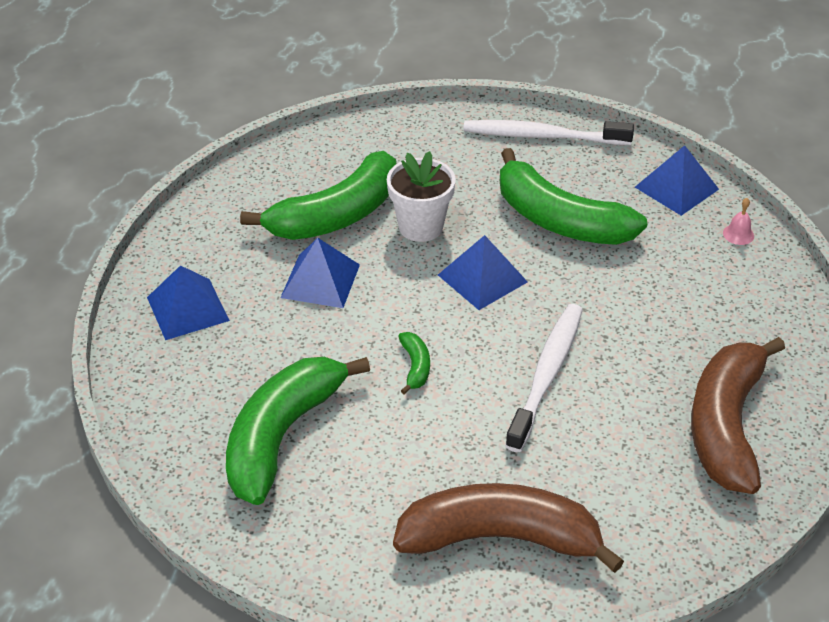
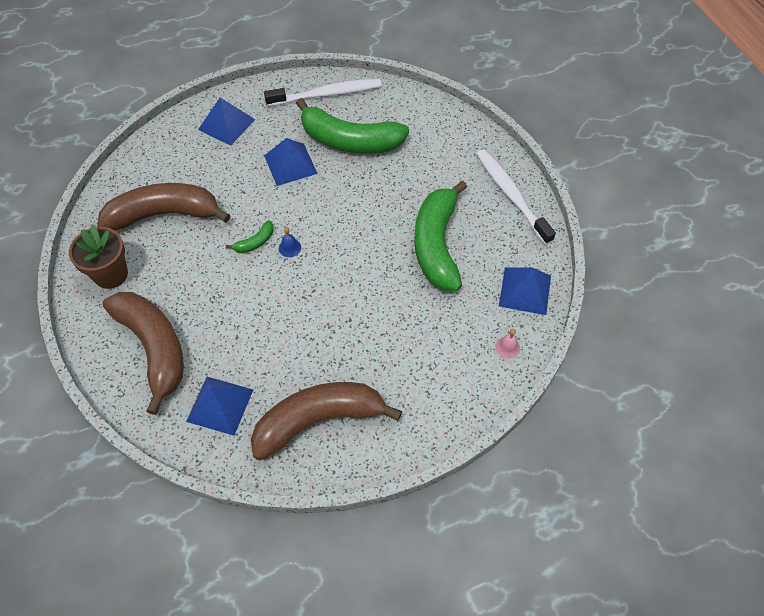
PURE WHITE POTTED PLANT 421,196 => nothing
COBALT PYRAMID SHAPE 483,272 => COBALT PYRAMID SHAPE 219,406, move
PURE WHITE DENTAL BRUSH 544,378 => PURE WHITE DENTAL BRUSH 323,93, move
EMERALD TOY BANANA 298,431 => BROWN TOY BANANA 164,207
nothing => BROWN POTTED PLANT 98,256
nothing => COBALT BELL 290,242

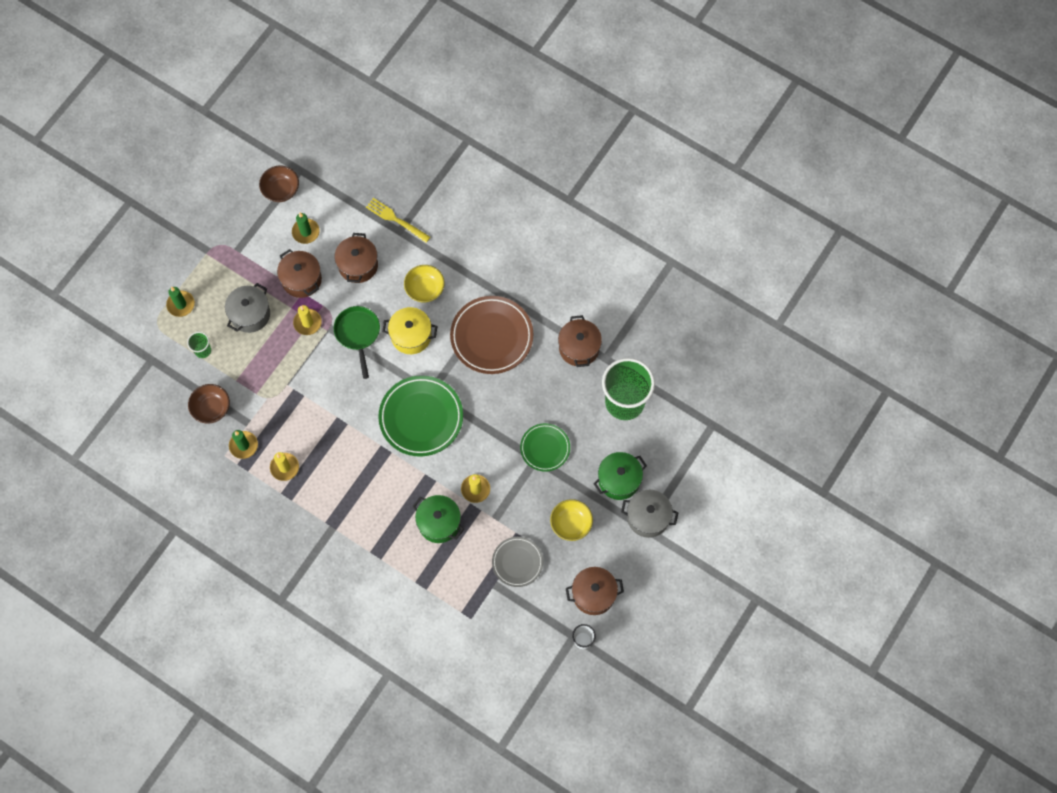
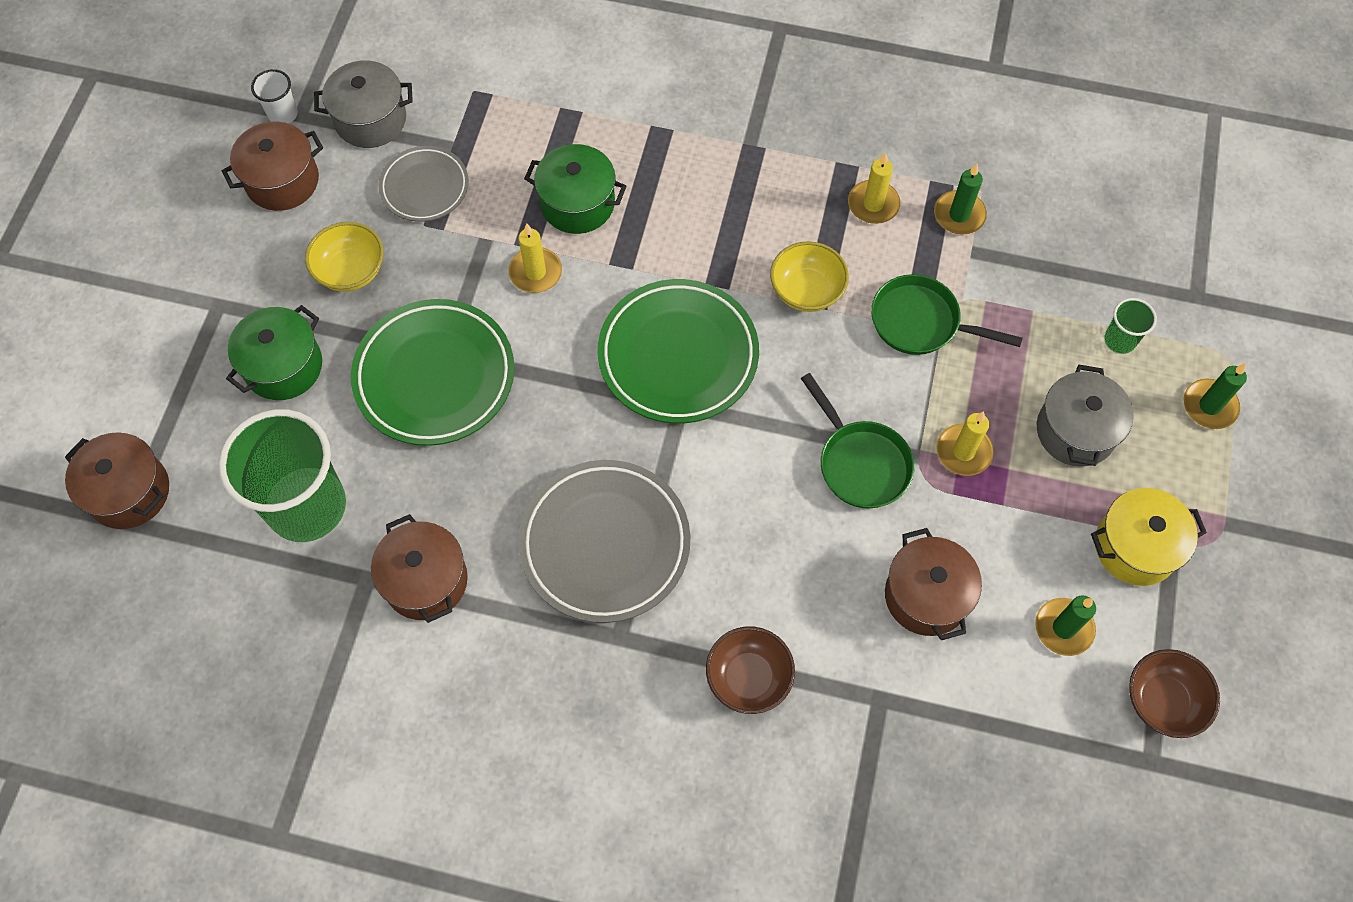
GOLDEN FORK 398,220 => nothing
BROWN POT 299,273 => BROWN POT 117,480, move
GOLDEN SERVING BOWL 424,284 => GOLDEN SERVING BOWL 809,276, move
BROWN PLATE 491,335 => GRAY PLATE 604,541
GOLDEN POT 410,330 => GOLDEN POT 1149,537, move
BROWN SERVING BOWL 209,404 => BROWN SERVING BOWL 750,670, move
EMERALD PLATE 545,447 => EMERALD PLATE 432,372, x1.70
GRAY POT 649,514 => GRAY POT 363,104, move
nothing => EMERALD FRYING PAN 947,314

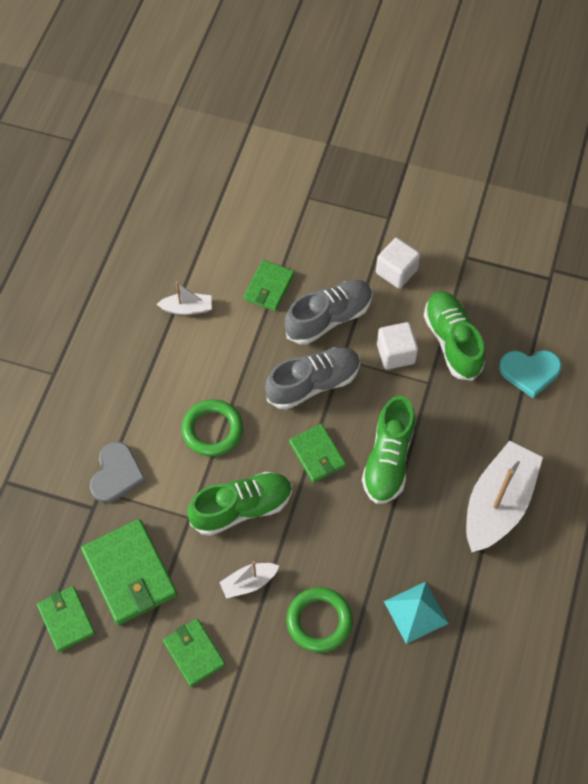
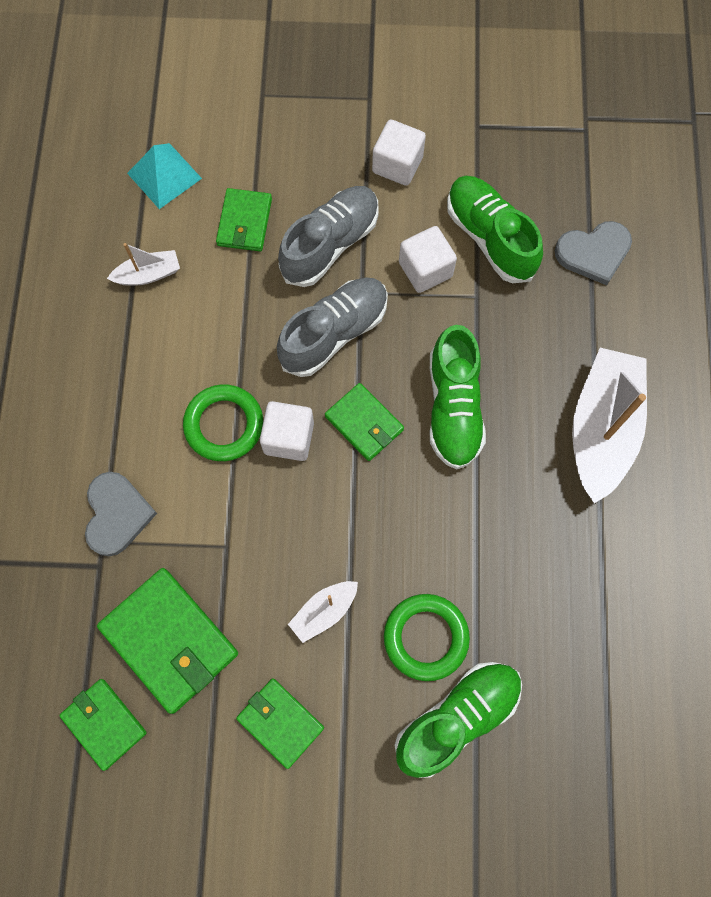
TURQUOISE LOVE HEART 530,374 => GRAY LOVE HEART 593,253
EMERALD SHOE 239,504 => EMERALD SHOE 458,720, move
TURQUOISE PYRAMID SHAPE 416,613 => TURQUOISE PYRAMID SHAPE 164,176, move
nothing => PURE WHITE SOLID CUBE 287,431

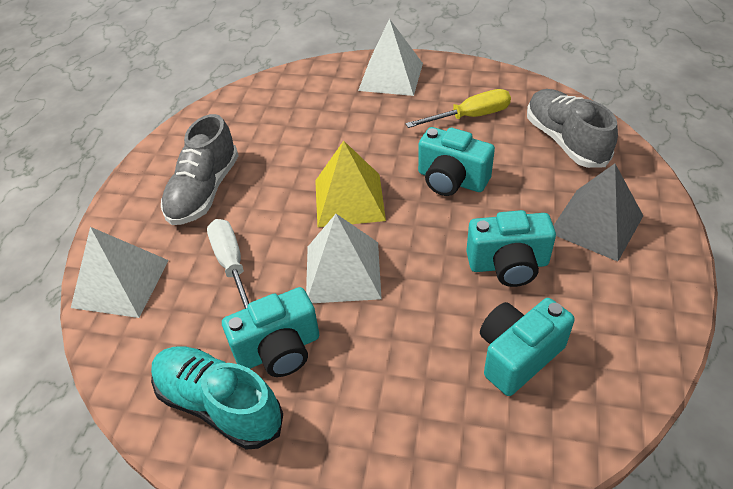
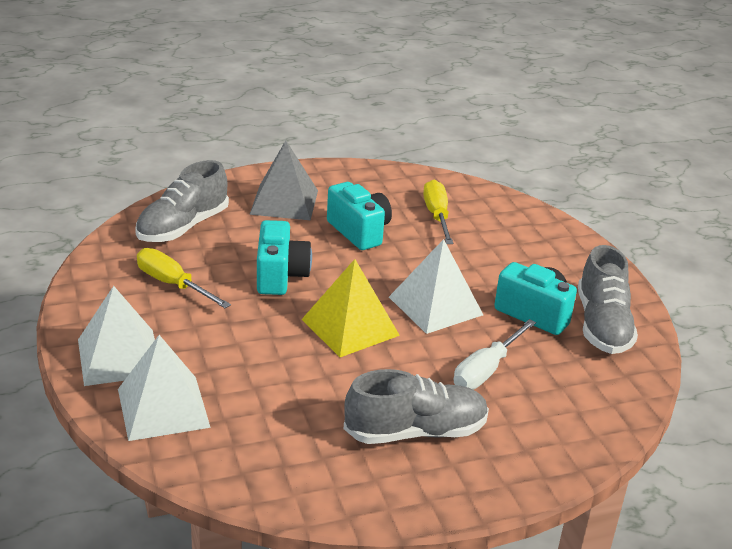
PURE WHITE PYRAMID SHAPE 120,272 => PURE WHITE PYRAMID SHAPE 164,388, move
TURQUOISE PHOTO CAMERA 527,347 => GOLDEN FLAT SCREWDRIVER 438,212
TURQUOISE SHOE 217,397 => GRAY SHOE 608,299

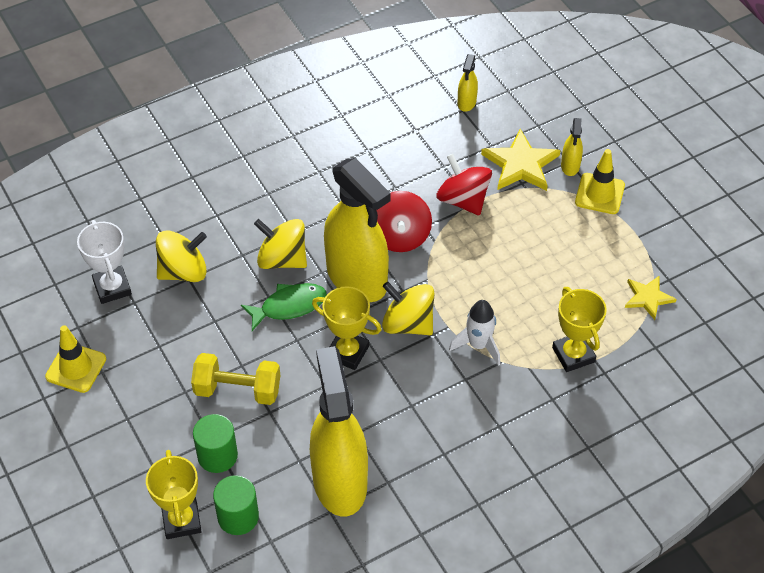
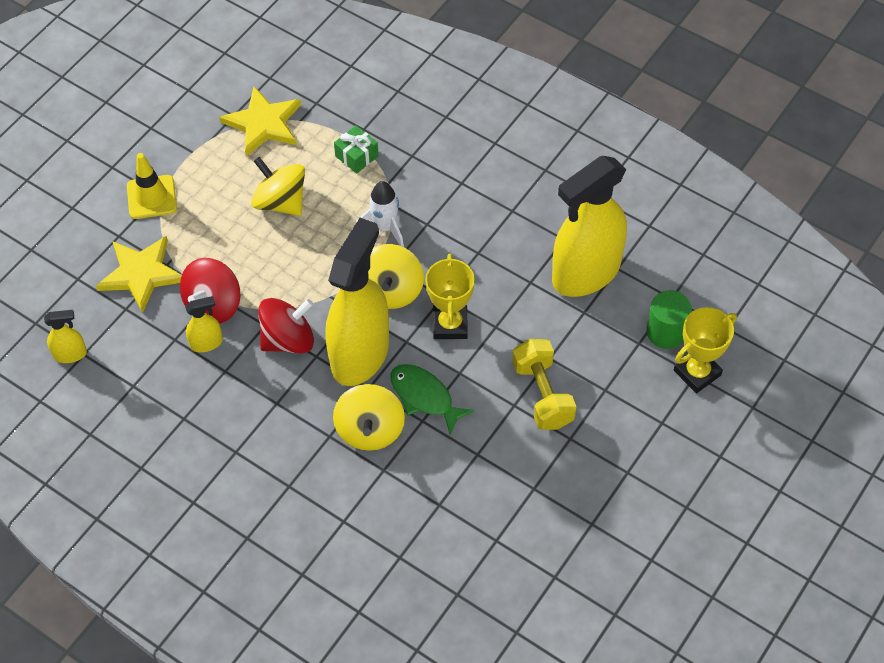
GOLDEN SPRAYER 572,147 => GOLDEN SPRAYER 204,324, move
PURE WHITE PRIZE CUP 104,262 => nothing
GOLDEN SPINNING TOP 181,256 => GOLDEN SPINNING TOP 278,186, move
GOLDEN STAR 651,298 => GOLDEN STAR 260,121, x1.62
GOLDEN PRIZE CUP 579,329 => EMERALD PRESENT 356,149
GOLDEN ROAD CONE 75,359 => nothing
EMERALD CYLINDER SHAPE 215,443 => nothing

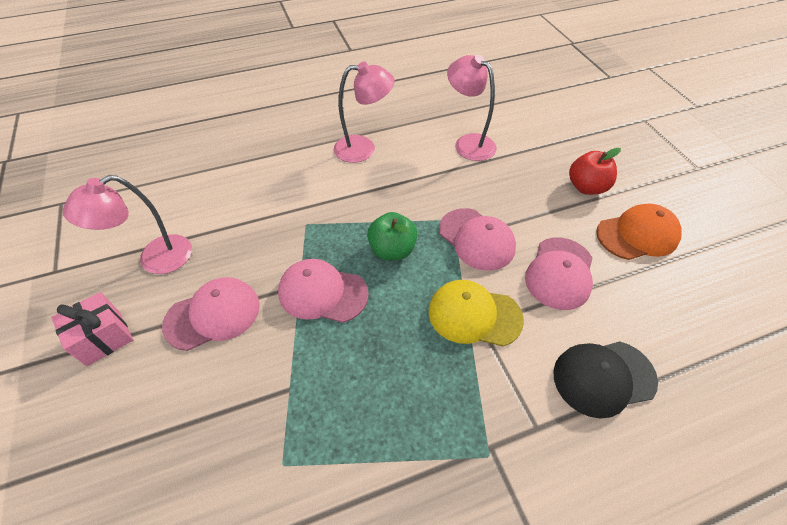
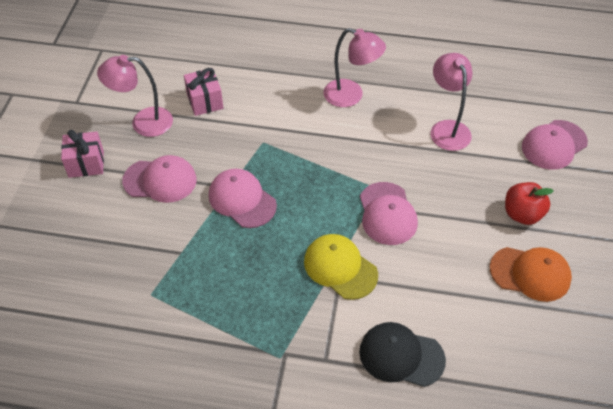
EMERALD APPLE FRUIT 392,236 => nothing
ROSY CAP 559,273 => ROSY CAP 555,145, move
nothing => ROSY PRESENT 203,92

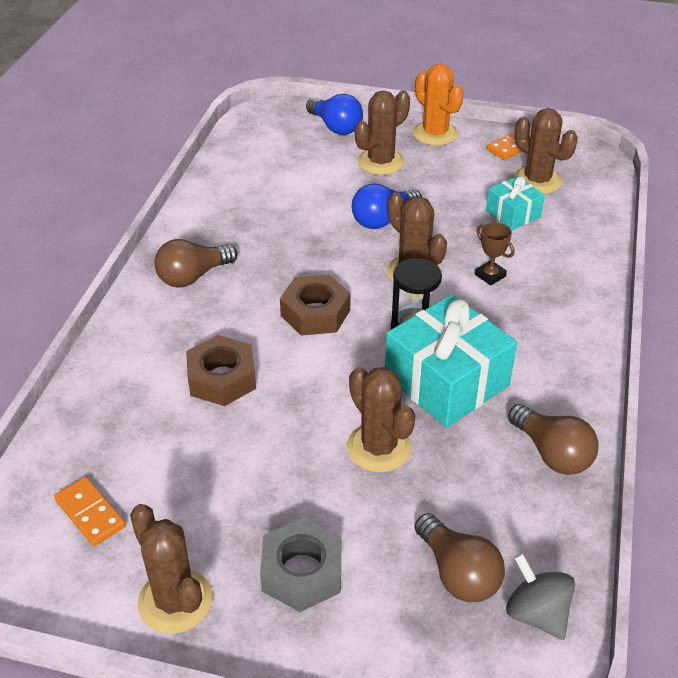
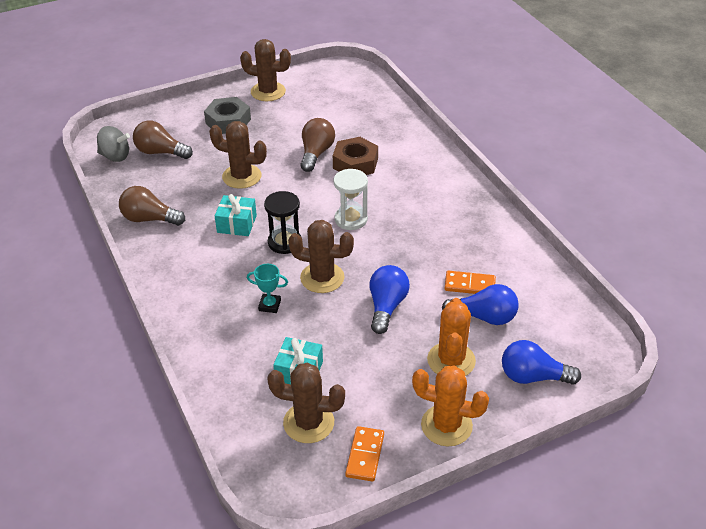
BROWN CACTUS 382,132 => ORANGE CACTUS 451,337
BROWN PRIZE CUP 494,254 => TURQUOISE PRIZE CUP 267,288
BROWN BULB 196,263 => BROWN BULB 317,145, move
BROWN NUT 315,305 => PURE WHITE SAND TIMER 350,199
TURQUOISE PRESENT 451,361 => TURQUOISE PRESENT 236,215, x0.53
ORANGE DOMINO PIECE 90,511 => ORANGE DOMINO PIECE 470,282, move
nothing => COBALT BULB 480,304

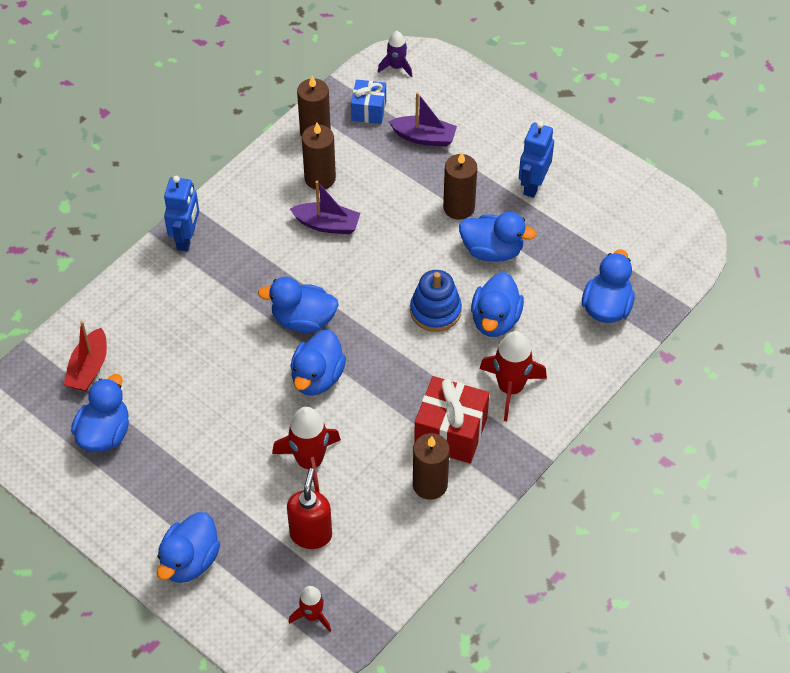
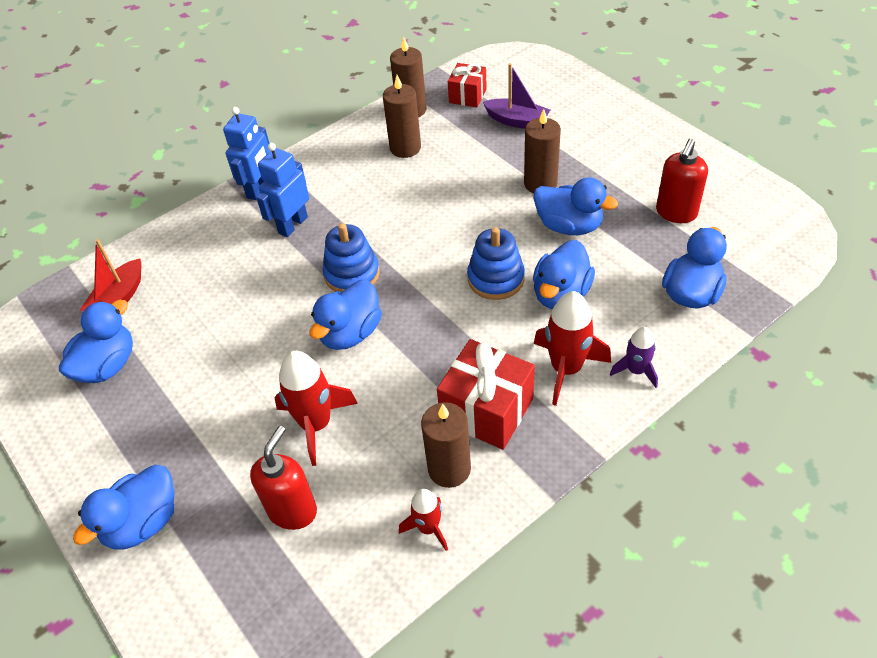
VIOLET SPACESHIP 395,54 => VIOLET SPACESHIP 634,357, move
COBALT PRESENT 368,101 => RED PRESENT 467,85
COBALT ROBOT 536,159 => COBALT ROBOT 282,190, move
VIOLET SAILBOAT 325,207 => nothing
COBALT TOY DUCK 298,305 => COBALT RING STACKER 351,257
RED SPACESHIP 310,609 => RED SPACESHIP 423,520, move
nothing => RED SOAP DISPENSER 682,181

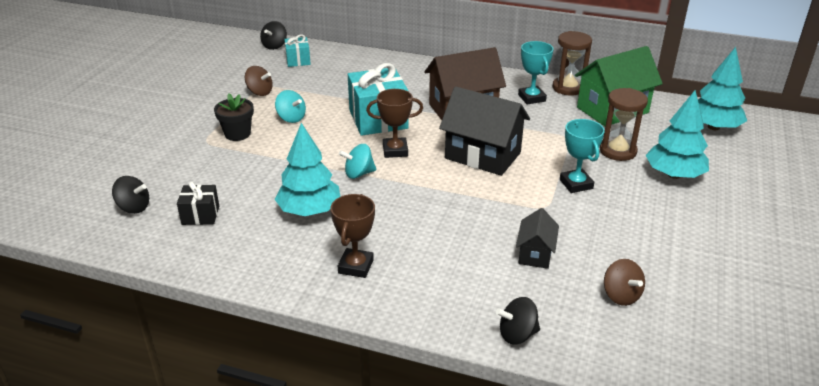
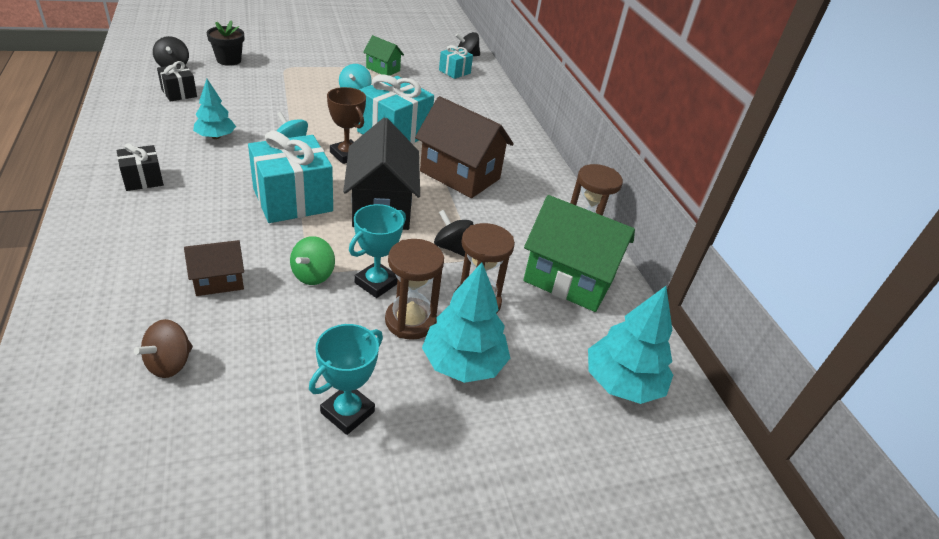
TURQUOISE PRIZE CUP 536,73 => TURQUOISE PRIZE CUP 346,379, move
BROWN SPINNING TOP 259,81 => EMERALD COTTAGE 383,55
EBONY POTTED PLANT 234,117 => EBONY POTTED PLANT 225,43, move
TURQUOISE TOY TREE 308,169 => TURQUOISE TOY TREE 214,109, x0.65
BROWN PRIZE CUP 353,236 => EBONY PRESENT 140,167
EBONY COTTAGE 537,238 => BROWN COTTAGE 214,268
EBONY SPINNING TOP 518,321 => EBONY SPINNING TOP 453,233, move
nothing => TURQUOISE PRESENT 290,177
nothing => EMERALD SPINNING TOP 312,260
nothing => BROWN SAND TIMER 414,289

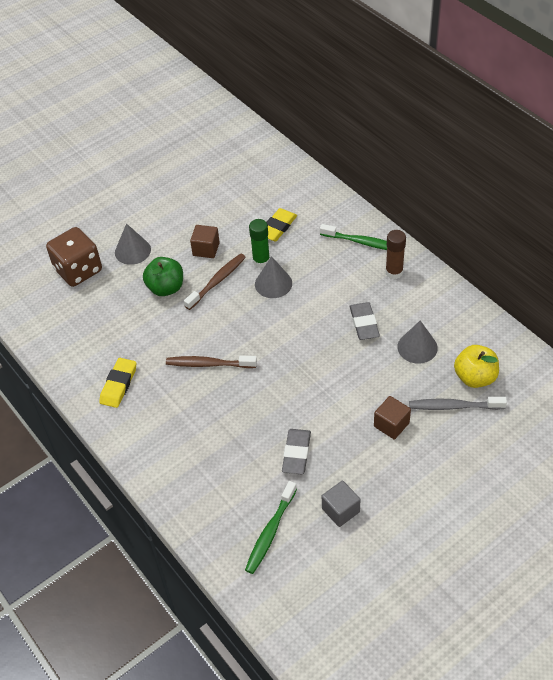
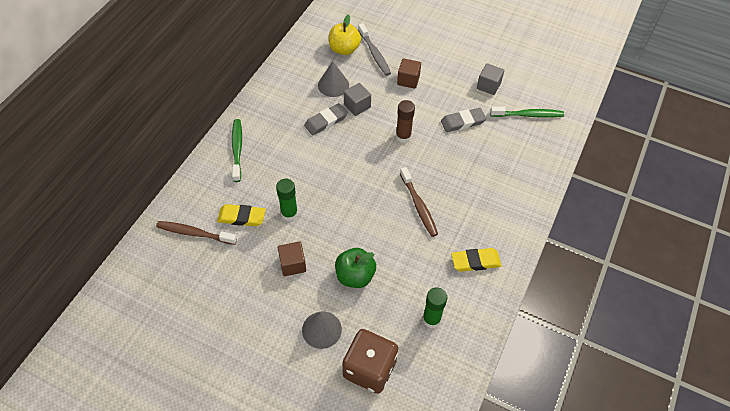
BROWN STICK OF GLUE 395,254 => BROWN STICK OF GLUE 405,121, move
BROWN DENTAL BRUSH 215,282 => BROWN DENTAL BRUSH 196,233, move
GRAY CONE SHAPE 273,277 => nothing
nothing => GRAY SOLID CUBE 357,99
nothing => EMERALD STICK OF GLUE 434,308

